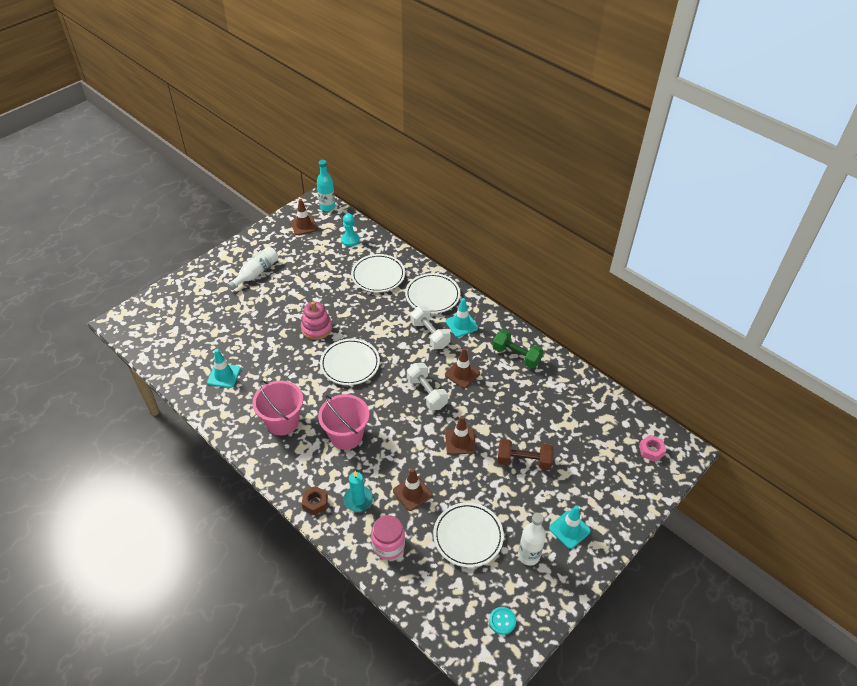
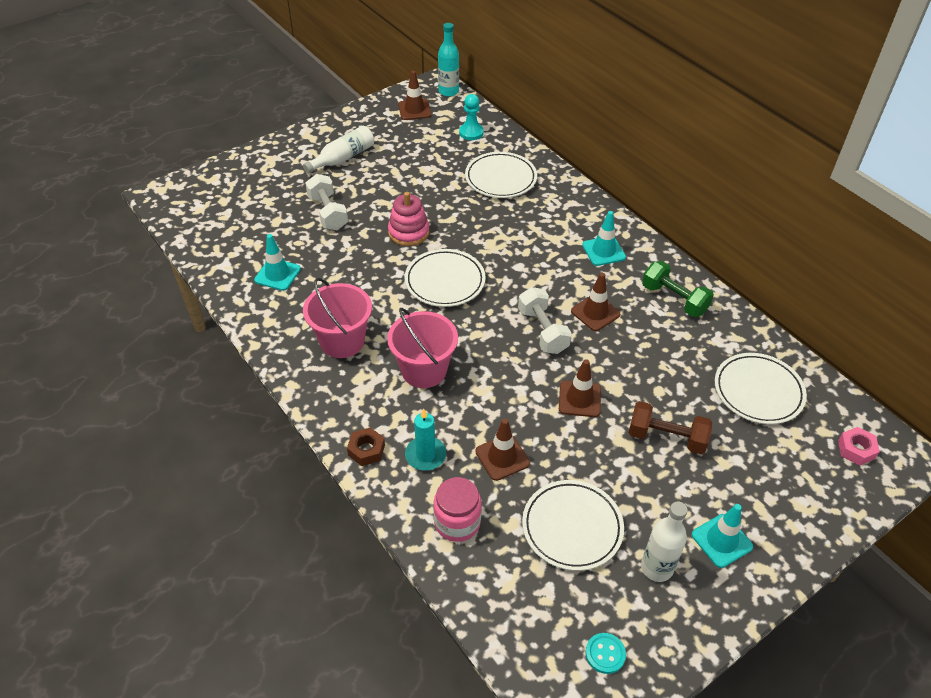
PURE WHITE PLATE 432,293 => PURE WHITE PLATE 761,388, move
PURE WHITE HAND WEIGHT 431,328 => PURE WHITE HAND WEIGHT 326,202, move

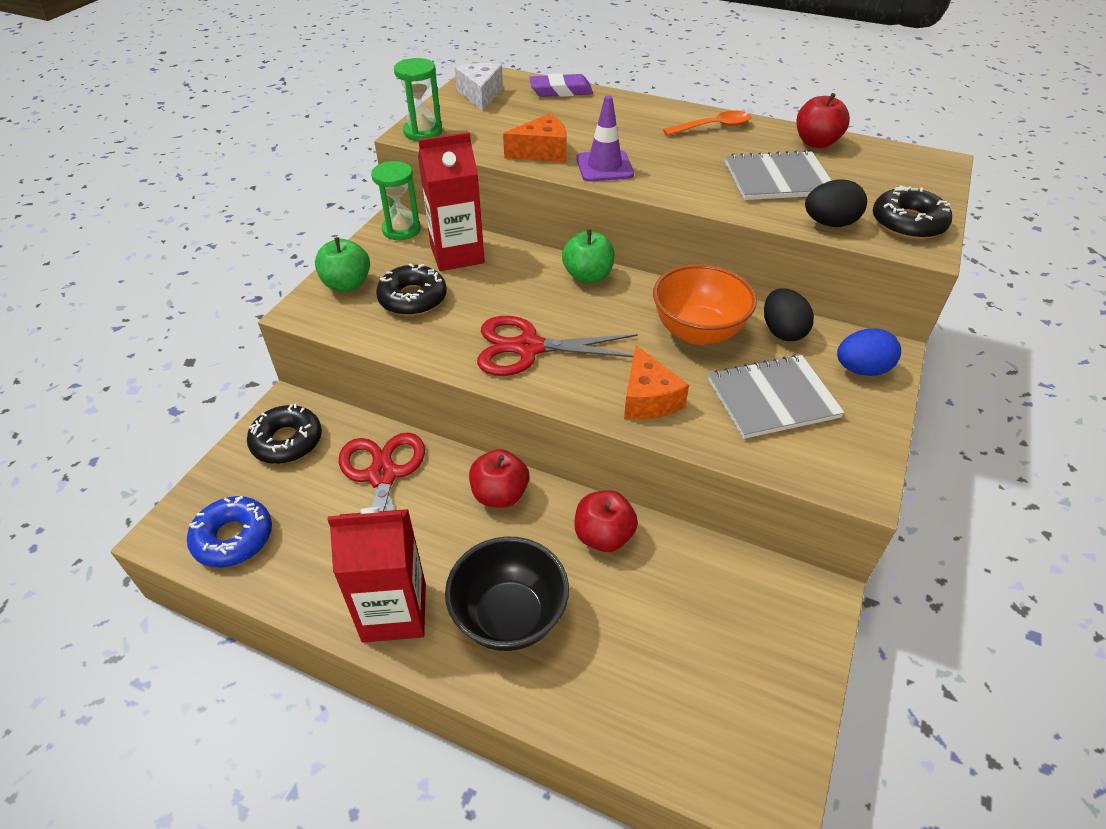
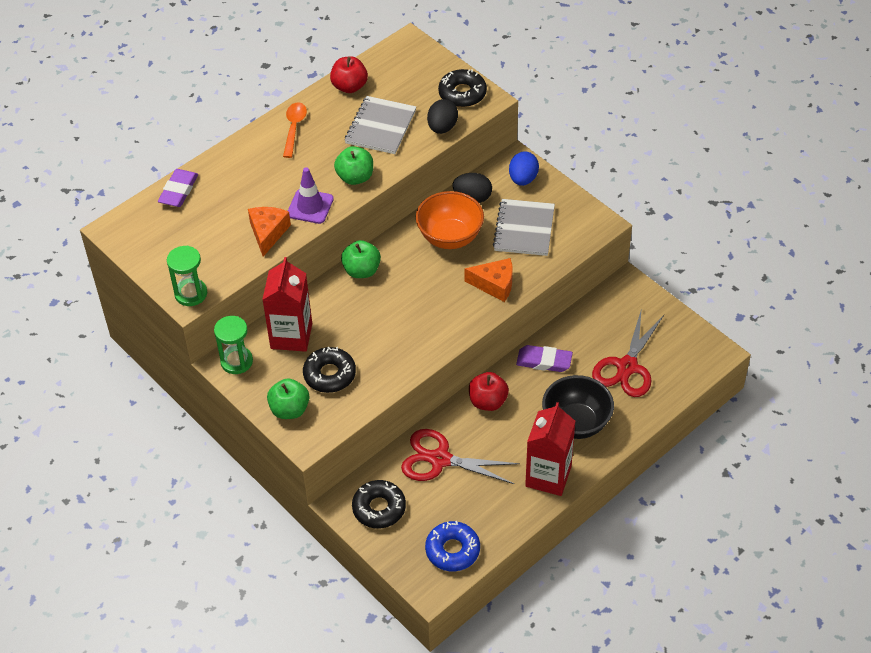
PURE WHITE CHEESE 479,87 => nothing
RED SHEARS 557,346 => RED SHEARS 628,352, move
RED APPLE FRUIT 606,521 => VIOLET ERASER 544,358
nothing => EMERALD APPLE FRUIT 353,165

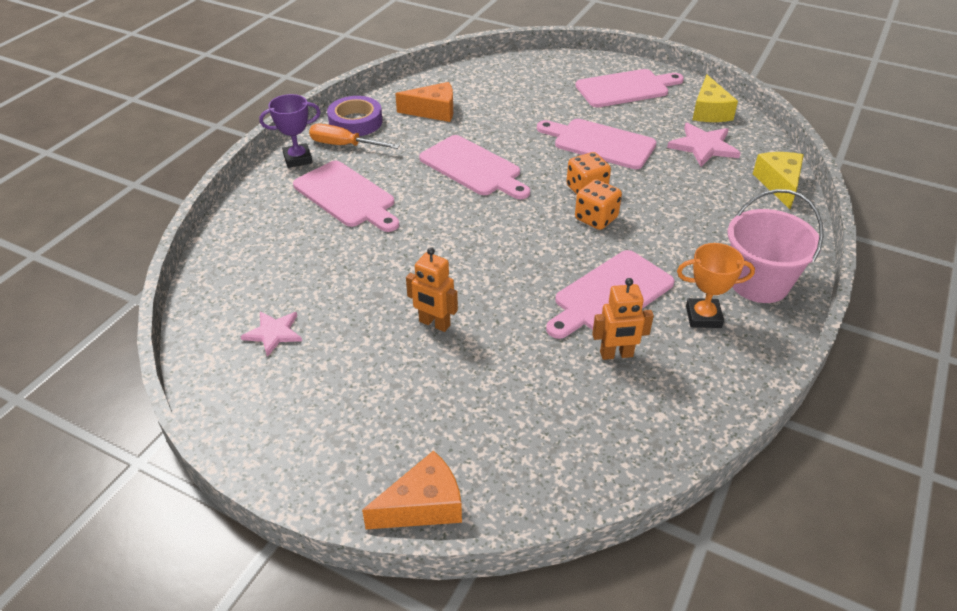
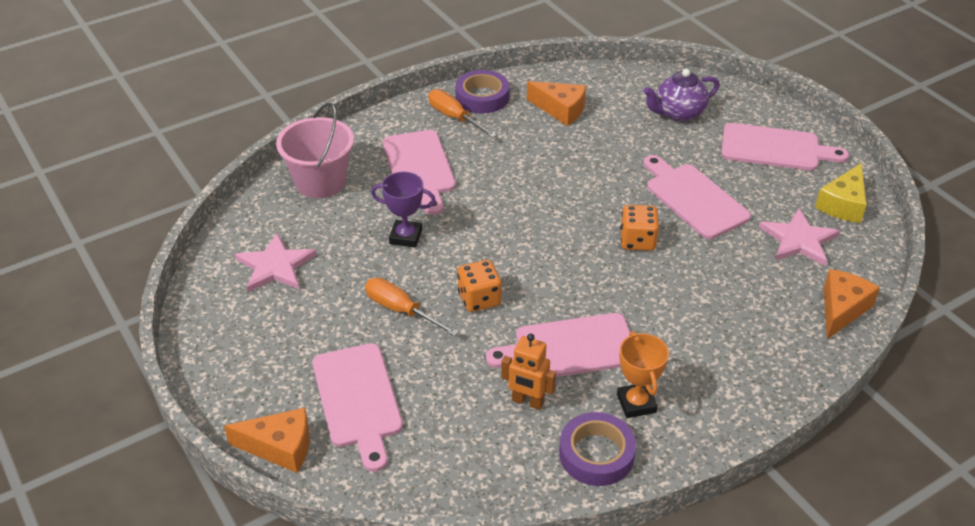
VIOLET PRIZE CUP 290,131 => VIOLET PRIZE CUP 403,210, move
ROSY CHOPPING BOARD 474,167 => ROSY CHOPPING BOARD 357,407, move
GOLDEN CHEESE 778,180 => ORANGE CHEESE 852,304
ORANGE DIE 598,204 => ORANGE DIE 479,286, move
ROSY BUCKET 775,246 => ROSY BUCKET 315,150, move
ORANGE PRIZE CUP 716,285 => ORANGE PRIZE CUP 643,374, 45 degrees clockwise
ORANGE ROBOT 432,289 => ORANGE FLAT SCREWDRIVER 412,307
ROSY STAR 271,334 => ROSY STAR 276,262, x1.51
nothing => VIOLET TEAPOT 681,95
nothing => VIOLET STICKY TAPE 597,449

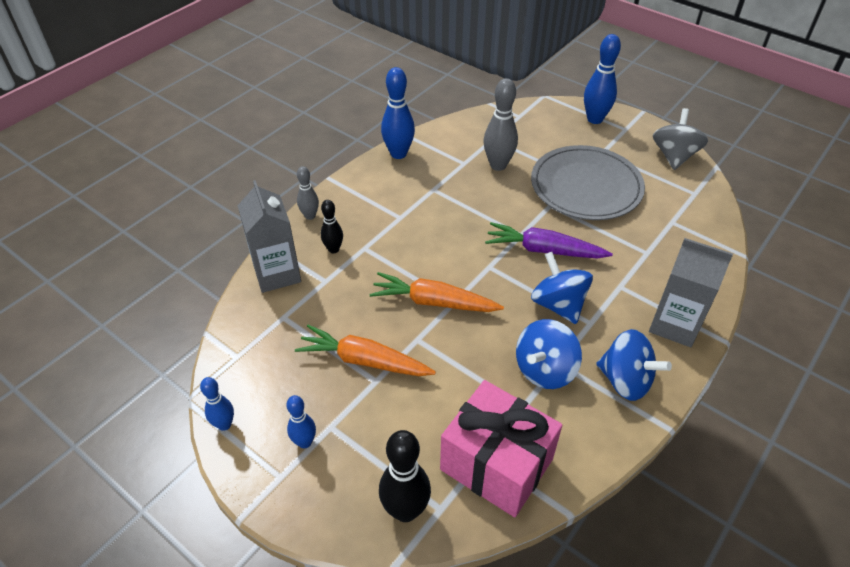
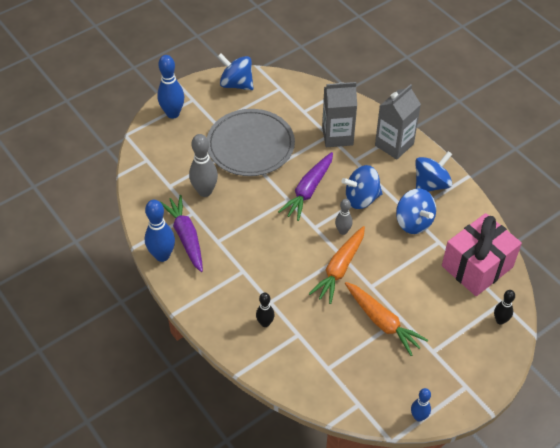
GRAY SPINNING TOP 680,139 => COBALT SPINNING TOP 235,71
GRAY TENPIN 308,193 => GRAY TENPIN 344,217, move
GRAY CARTON 269,236 => GRAY CARTON 339,114, move
ORANGE CARROT 365,350 => ORANGE CARROT 386,319, 75 degrees counterclockwise
COBALT TENPIN 301,421 => nothing
EBONY TENPIN 405,476 => EBONY TENPIN 504,307, x0.59
nothing => VIOLET CARROT 181,233

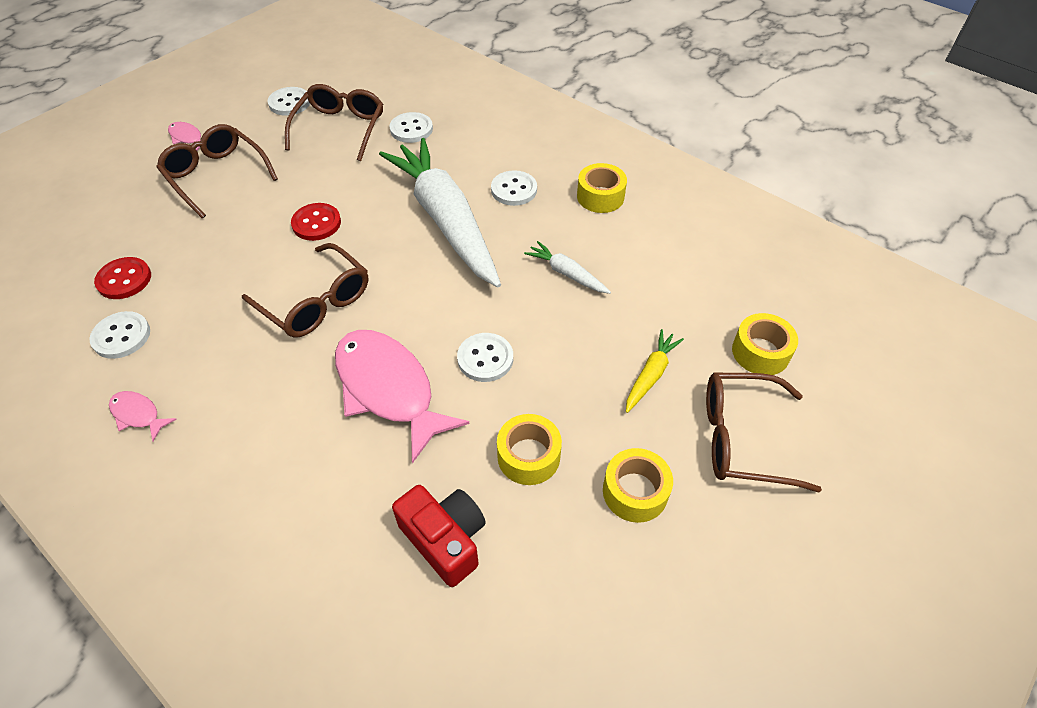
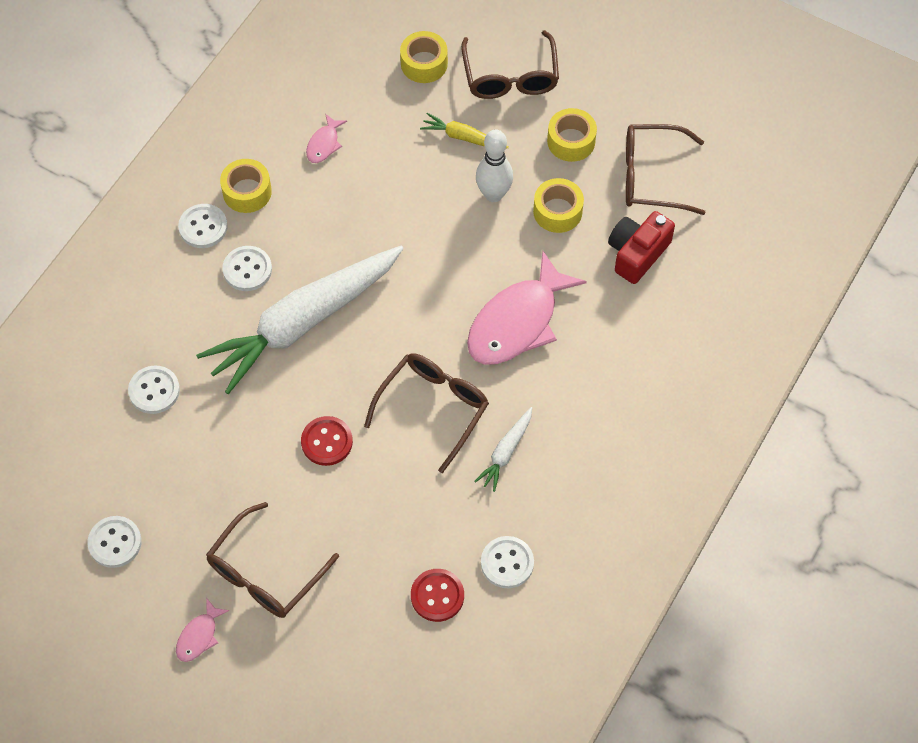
BROWN GLASSES 334,122 => BROWN GLASSES 665,169, move
PURE WHITE CARROT 567,267 => PURE WHITE CARROT 503,449, move
PURE WHITE SHIRT BUTTON 485,357 => PURE WHITE SHIRT BUTTON 203,226, move
ROSY FISH FIGURE 143,416 => ROSY FISH FIGURE 326,138, move
nothing => PURE WHITE TENPIN 494,165

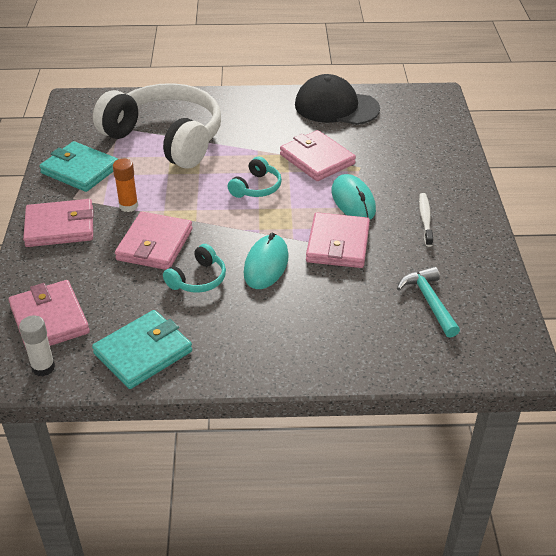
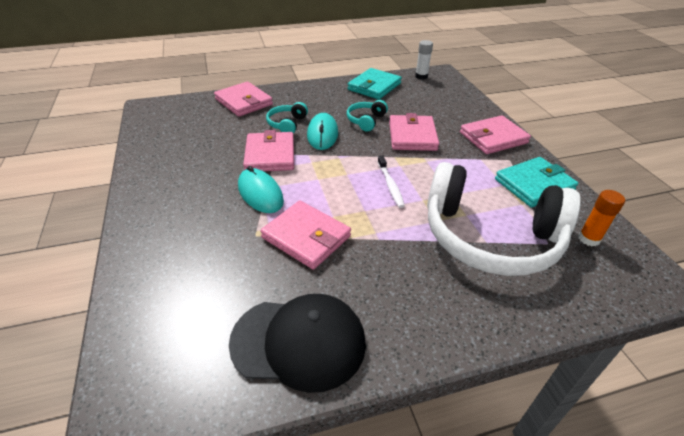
TURQUOISE WALLET 78,166 => TURQUOISE WALLET 536,182, 45 degrees counterclockwise
TURQUOISE HEADPHONES 254,177 => TURQUOISE HEADPHONES 287,118, move
ORANGE STICK OF GLUE 125,185 => ORANGE STICK OF GLUE 601,218, move
PURE WHITE DENTAL BRUSH 426,220 => PURE WHITE DENTAL BRUSH 391,181, move
TURQUOISE CLAW HAMMER 428,302 => nothing
ROSY WALLET 49,315 => ROSY WALLET 243,99, move

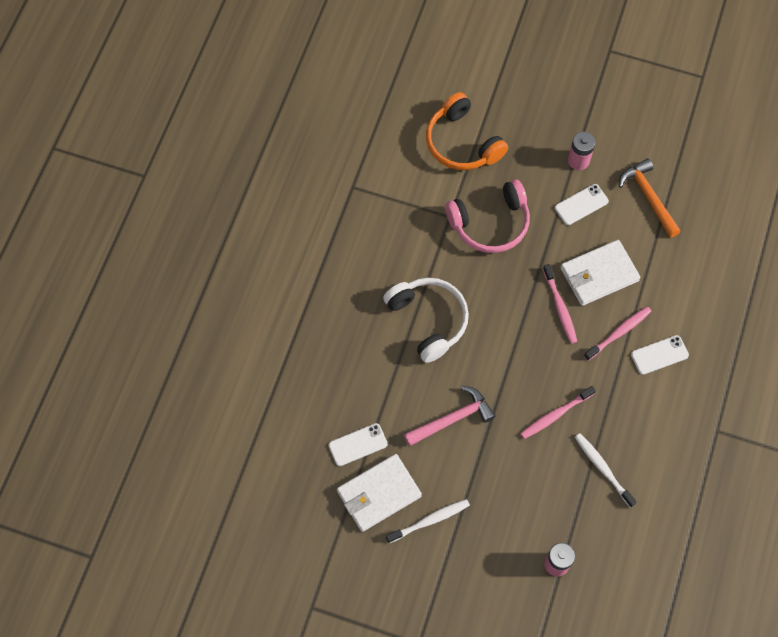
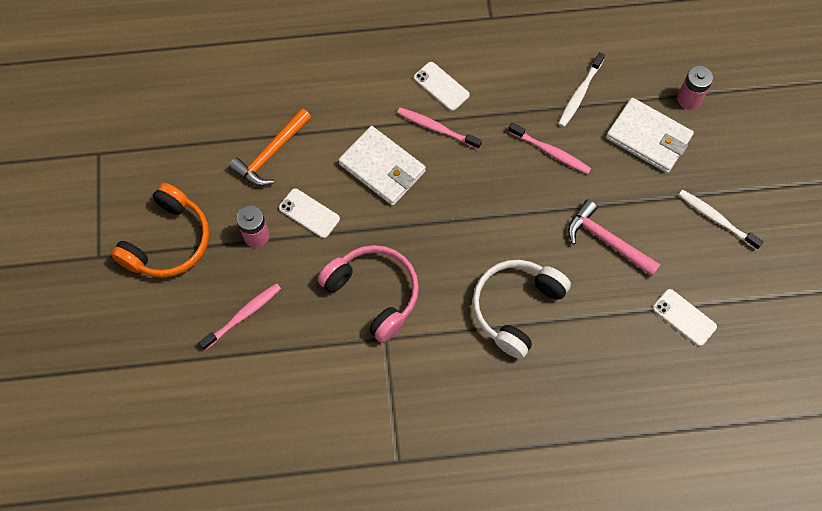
ORANGE HEADPHONES 467,131 => ORANGE HEADPHONES 160,230, move
ROSY DENTAL BRUSH 560,304 => ROSY DENTAL BRUSH 240,316, move
PURE WHITE WALLET 379,493 => PURE WHITE WALLET 650,135, move

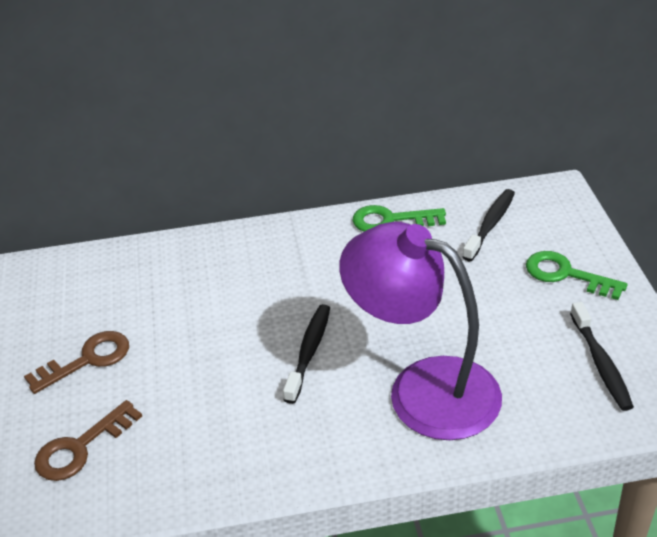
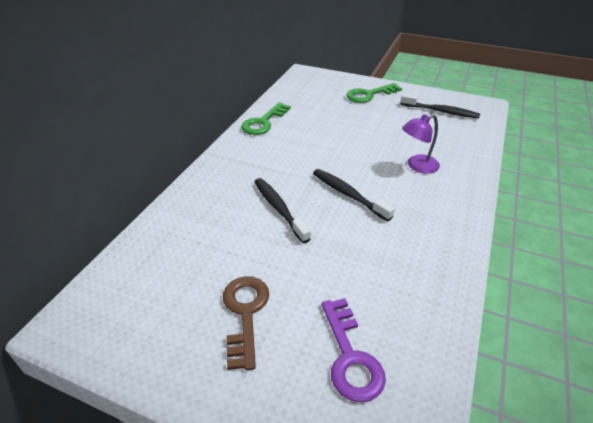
EBONY DENTAL BRUSH 489,225 => EBONY DENTAL BRUSH 282,210, move
VIOLET LAMP 420,331 => VIOLET LAMP 421,144, x0.43
BROWN LATCHKEY 88,440 => VIOLET LATCHKEY 353,350

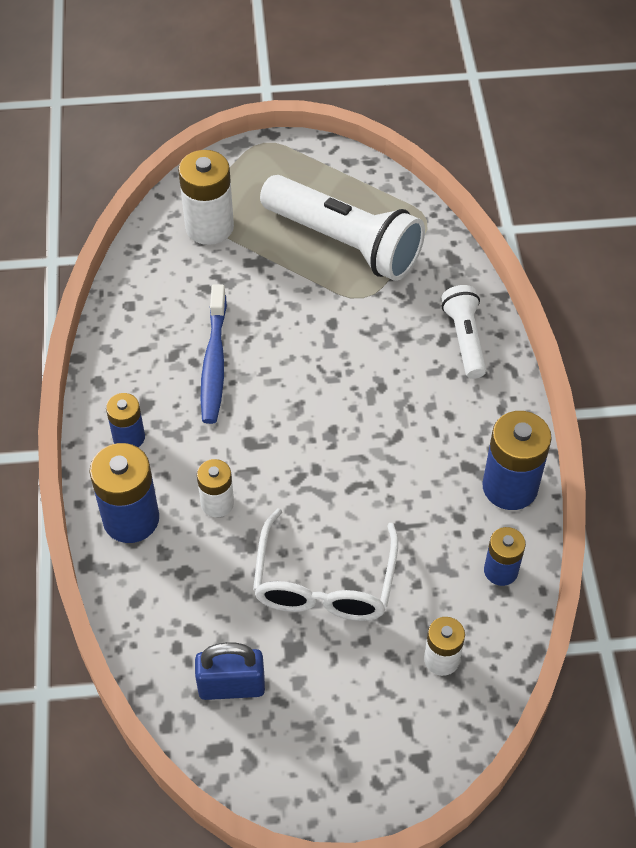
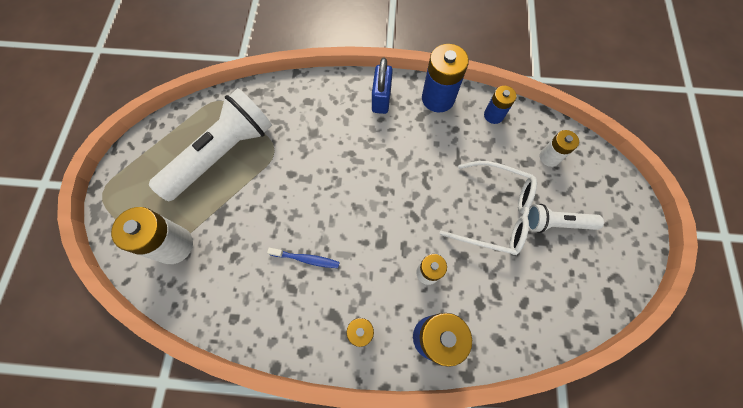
COBALT DENTAL BRUSH 214,354 => COBALT DENTAL BRUSH 303,258, x0.60
PURE WHITE POCKET TORCH 463,332 => PURE WHITE POCKET TORCH 566,218, move
COBALT LOCK 230,671 => COBALT LOCK 382,86, move

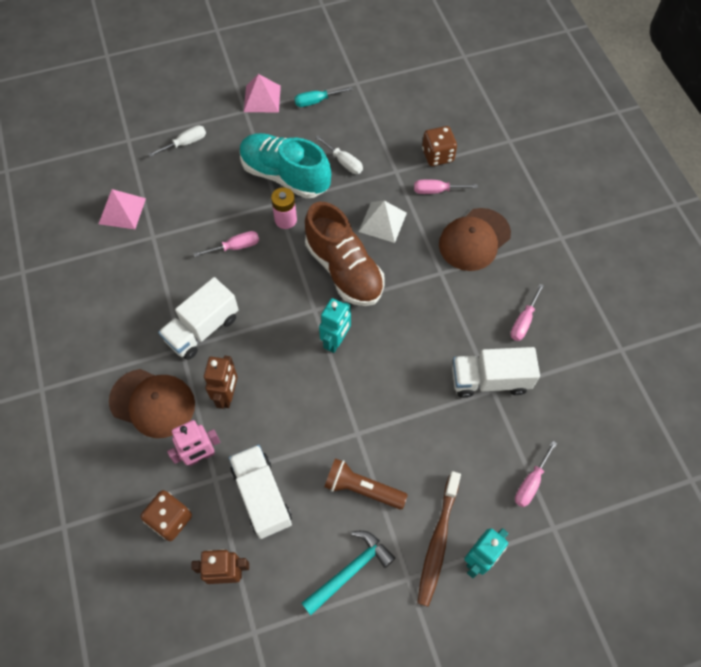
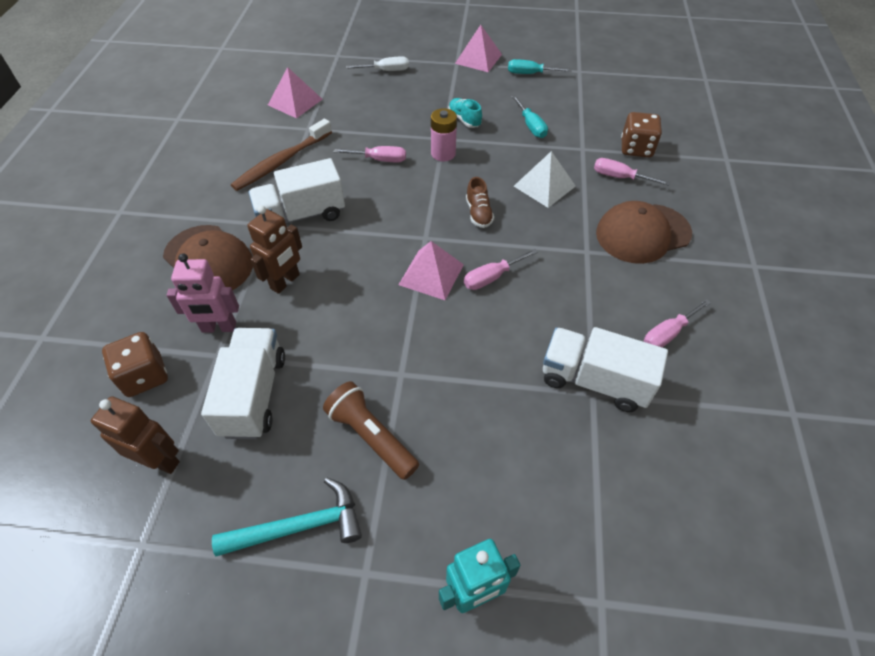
TURQUOISE SHOE 285,166 => TURQUOISE SHOE 465,113, x0.41
PURE WHITE FLAT SCREWDRIVER 339,154 => TURQUOISE FLAT SCREWDRIVER 530,116
BROWN SHOE 345,254 => BROWN SHOE 480,202, x0.41
TURQUOISE ROBOT 335,325 => ROSY PYRAMID SHAPE 431,270
ROSY FLAT SCREWDRIVER 536,474 => ROSY FLAT SCREWDRIVER 501,269, move
BROWN DENTAL BRUSH 439,539 => BROWN DENTAL BRUSH 281,155, move

